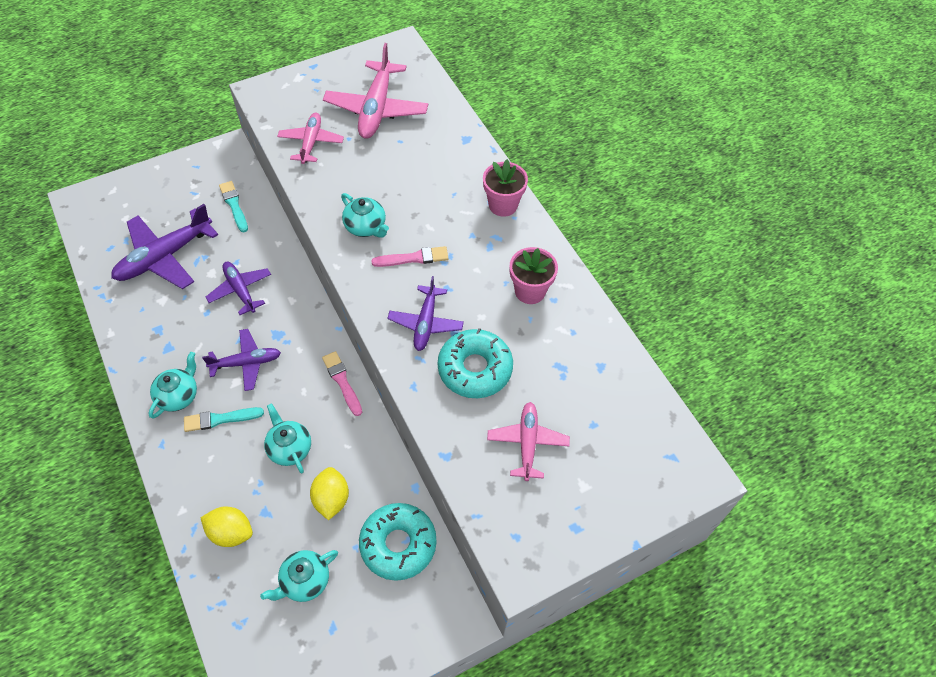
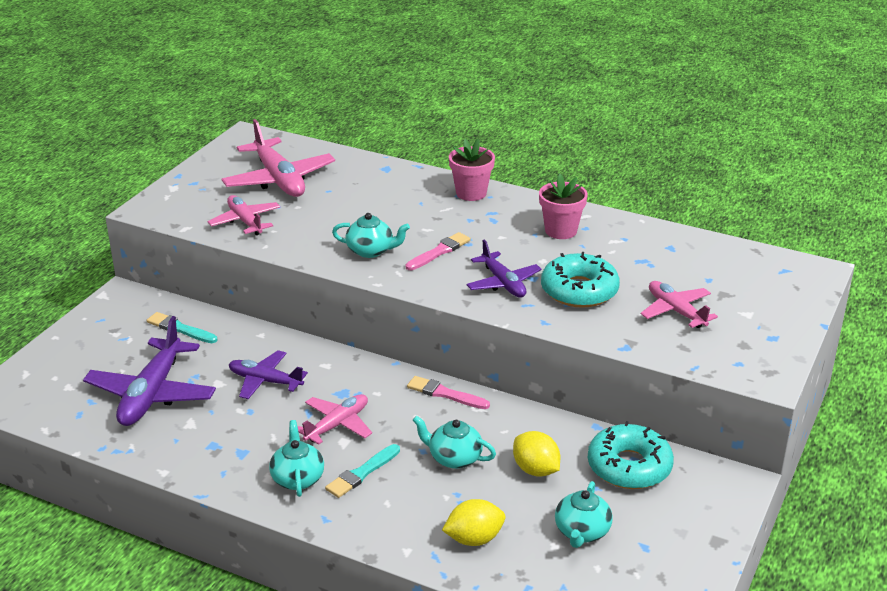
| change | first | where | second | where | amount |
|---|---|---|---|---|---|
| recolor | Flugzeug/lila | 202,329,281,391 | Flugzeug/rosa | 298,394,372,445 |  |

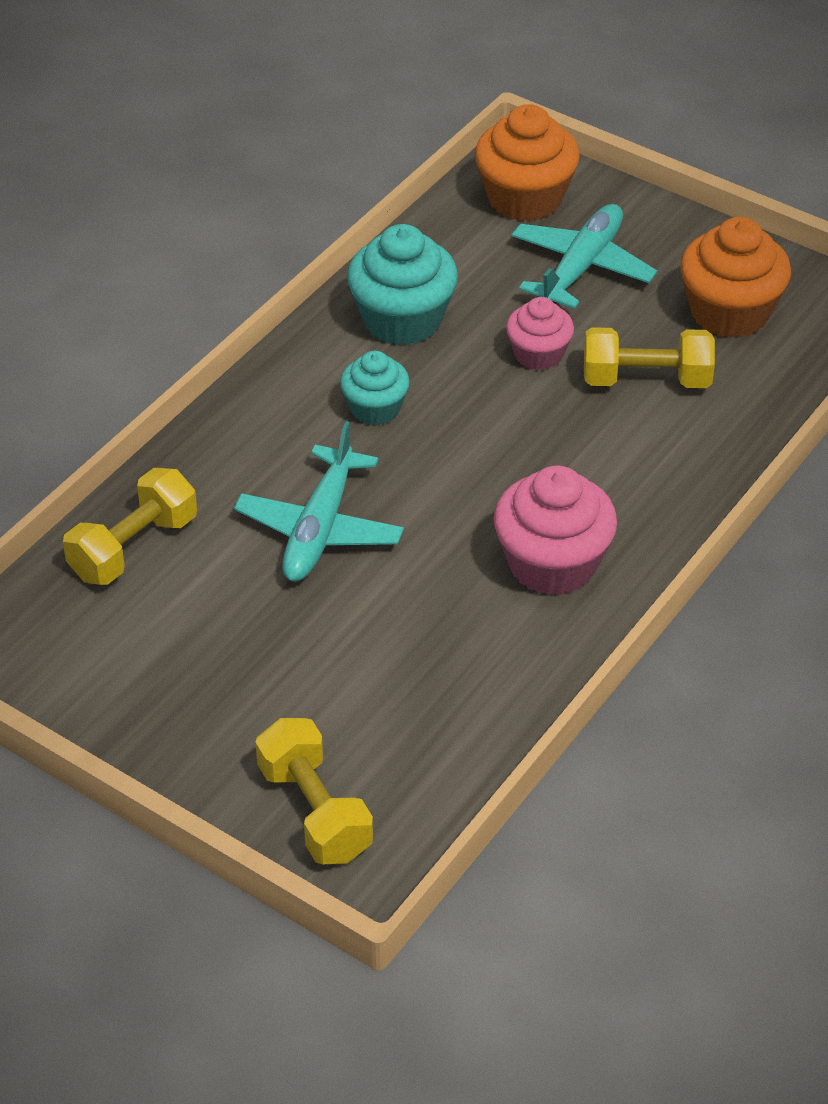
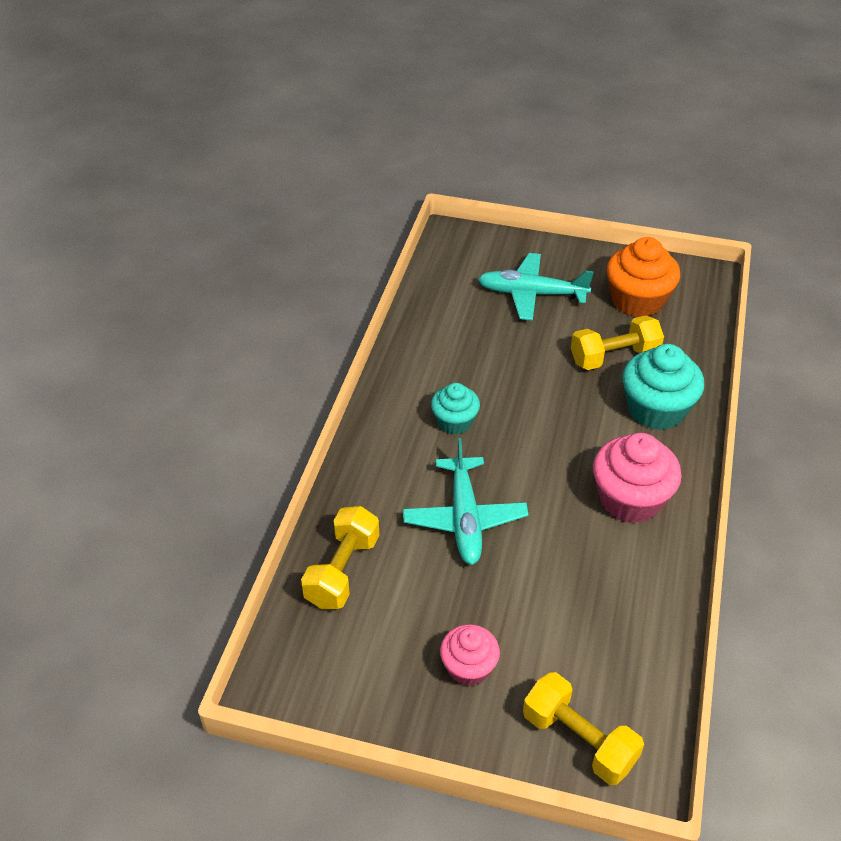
| change | first | where | second | where | amount |
|---|---|---|---|---|---|
| delete | Muffin/orange | 475,104,580,221 |  |  |  |
| move | Muffin/türkis | 347,224,458,345 |  | 622,344,704,430 |  |
| move | Muffin/rosa | 506,297,574,370 |  | 440,625,500,686 |  |
| rotate | Flugzeug/türkis | 511,204,657,309 |  | 478,253,594,320 | 90 degrees counterclockwise |

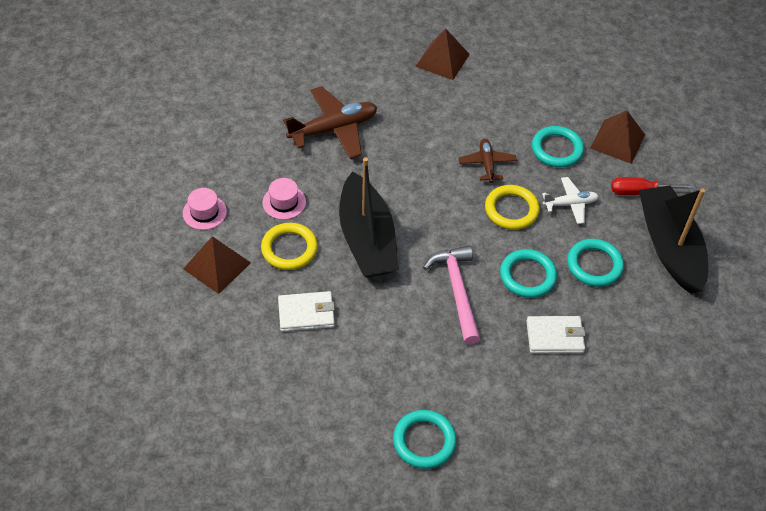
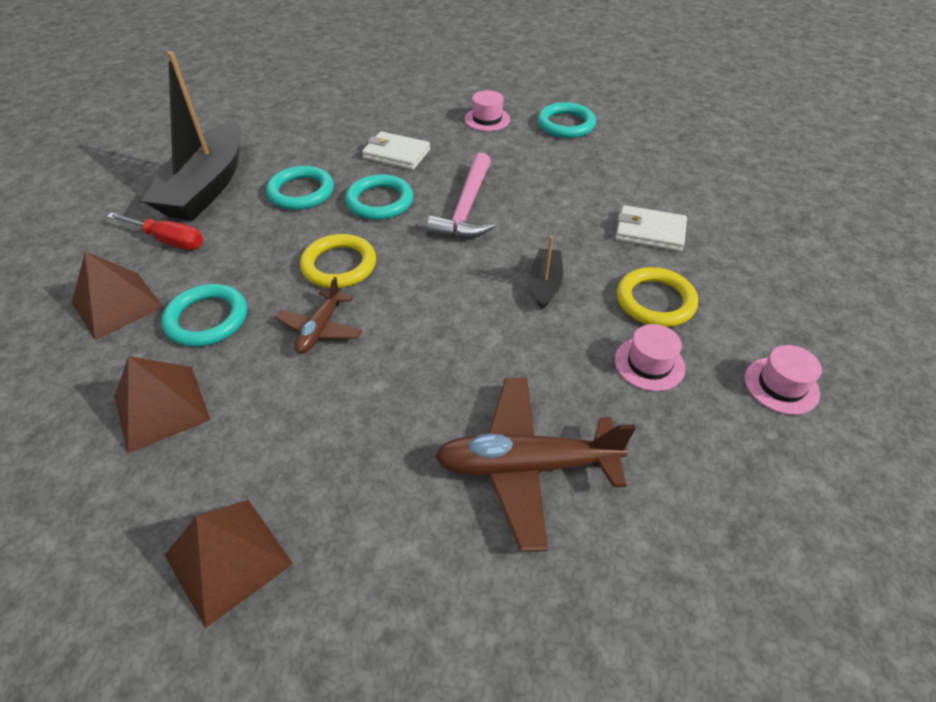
| change | first | where | second | where | amount |
|---|---|---|---|---|---|
| delete | Flugzeug/weiß | 542,177,599,224 |  |  |  |
| insert |  |  | Hut/rosa | 465,90,510,131 |  |
| move | Pyramide/braun | 183,236,251,294 |  | 114,356,210,453 |  |
| resize | Boot/schwarz | 339,157,399,278 |  | 530,236,563,309 | x0.45 |

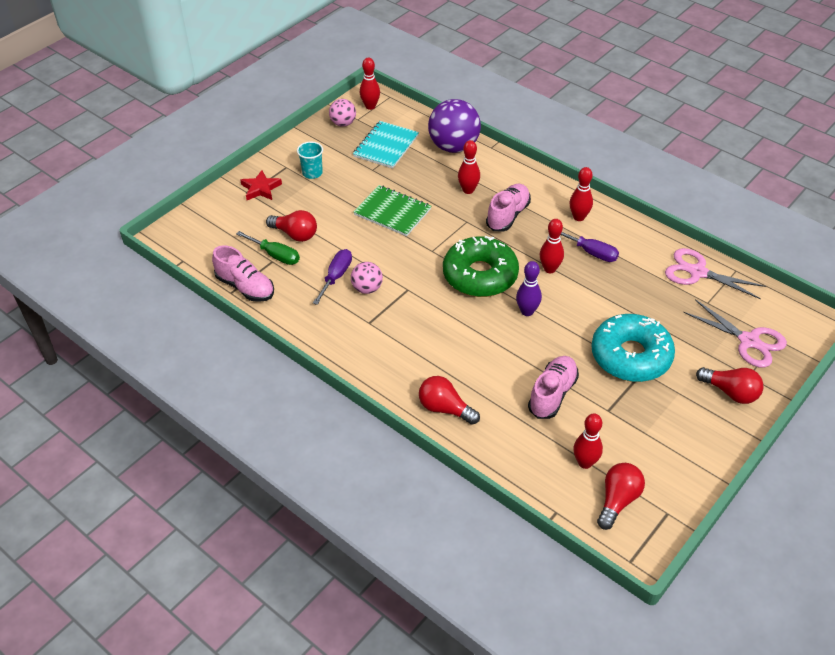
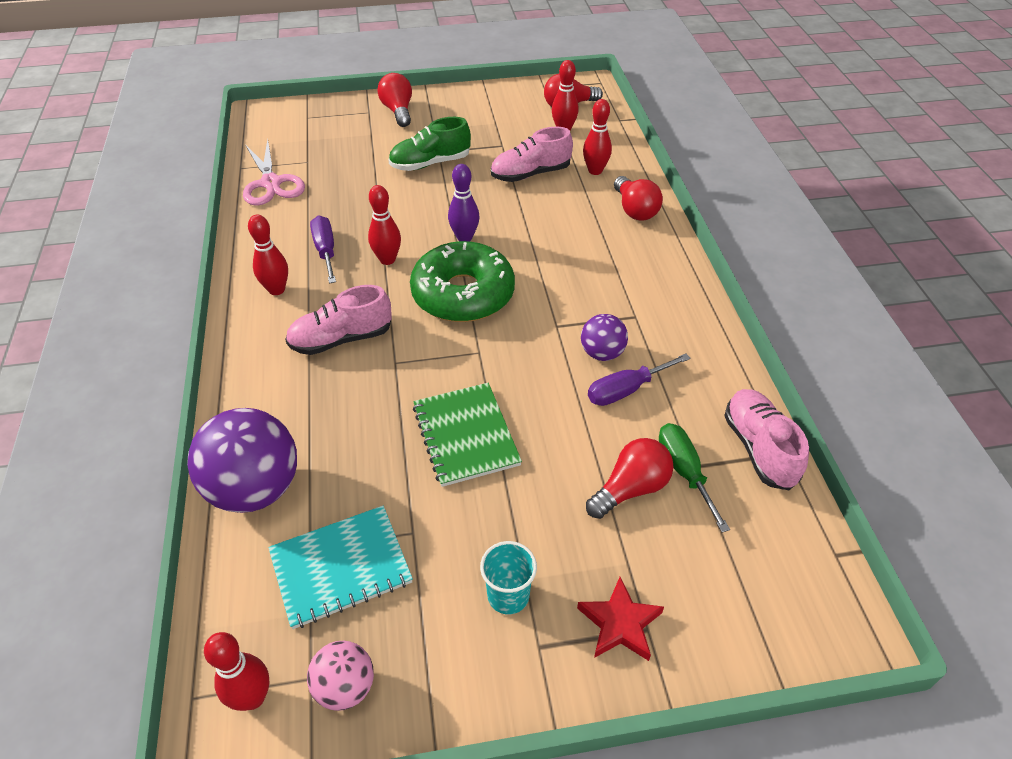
| change | first | where | second | where | amount |
|---|---|---|---|---|---|
| delete | Schere/rosa | 683,299,787,368 |  |  |  |
| move | Bowlingkegel/rot | 458,140,480,194 |  | 583,99,612,175 |  |
| replace | Donut/türkis | 591,314,675,382 | Schuh/grün | 388,117,471,171 |  |
| recolor | Ball/rosa | 351,262,383,294 | Ball/lila | 581,314,628,361 |  |
| rotate | Glühbirne/rot | 266,210,317,242 |  | 586,438,674,519 | 75 degrees clockwise |

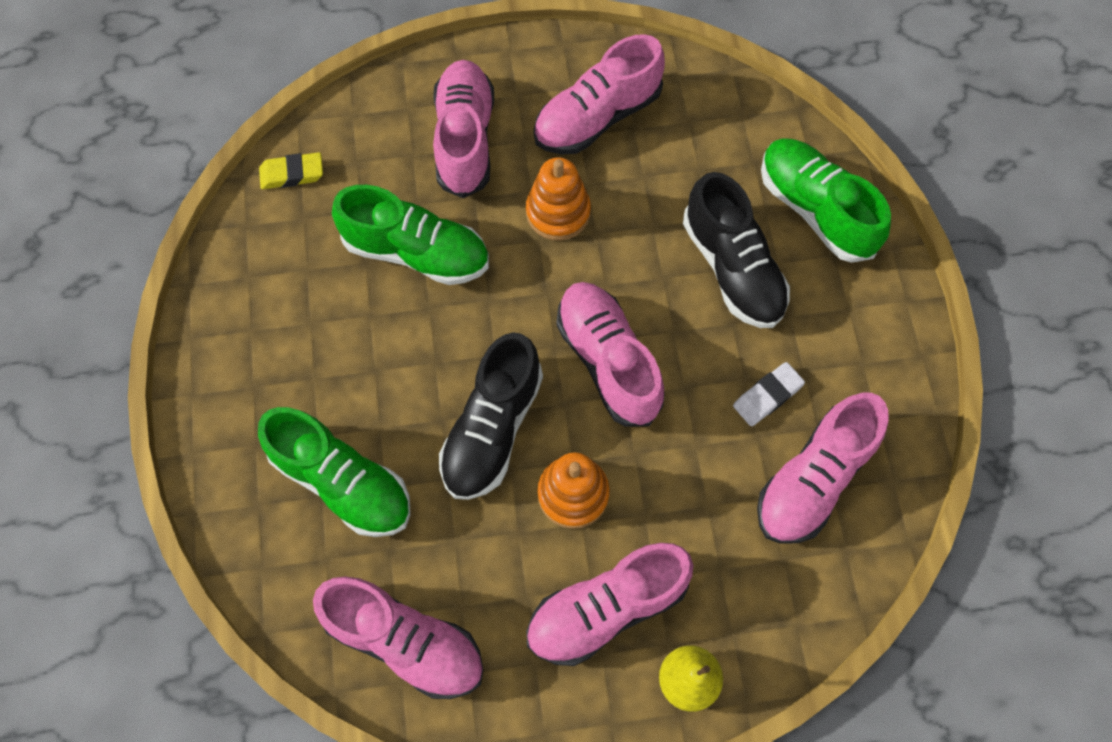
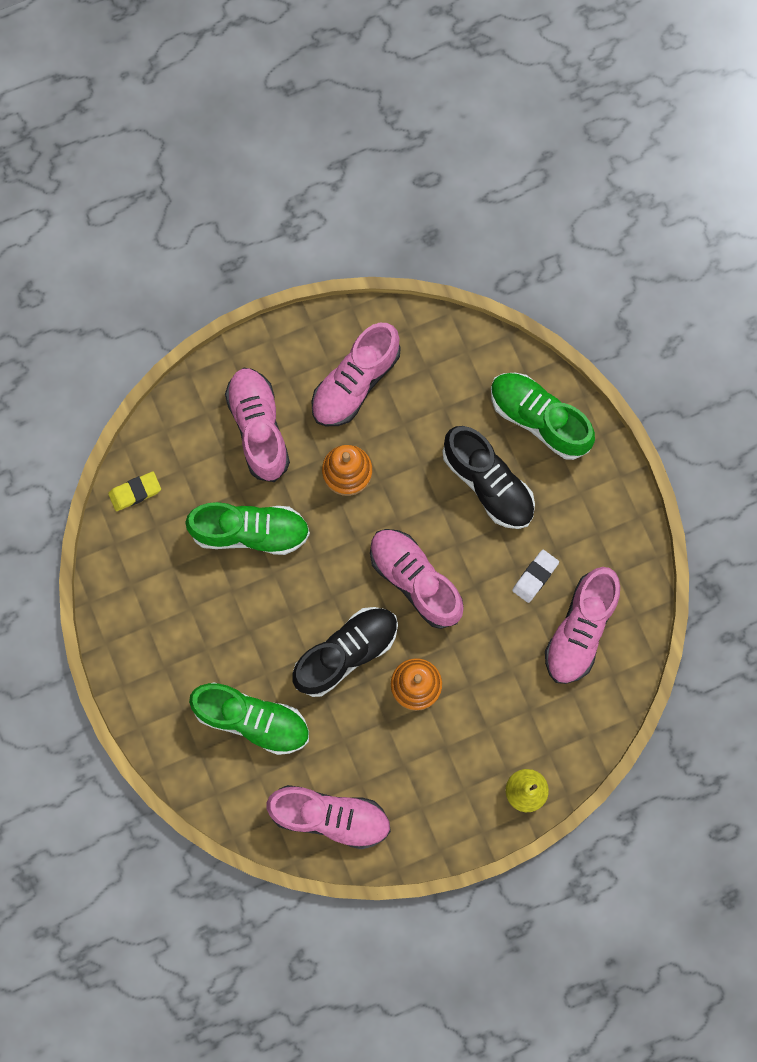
| change | first | where | second | where | amount |
|---|---|---|---|---|---|
| delete | Schuh/rosa | 526,543,694,666 |  |  |  |
| rotate | Schuh/schwarz | 439,332,543,500 |  | 292,607,398,697 | 135 degrees counterclockwise |

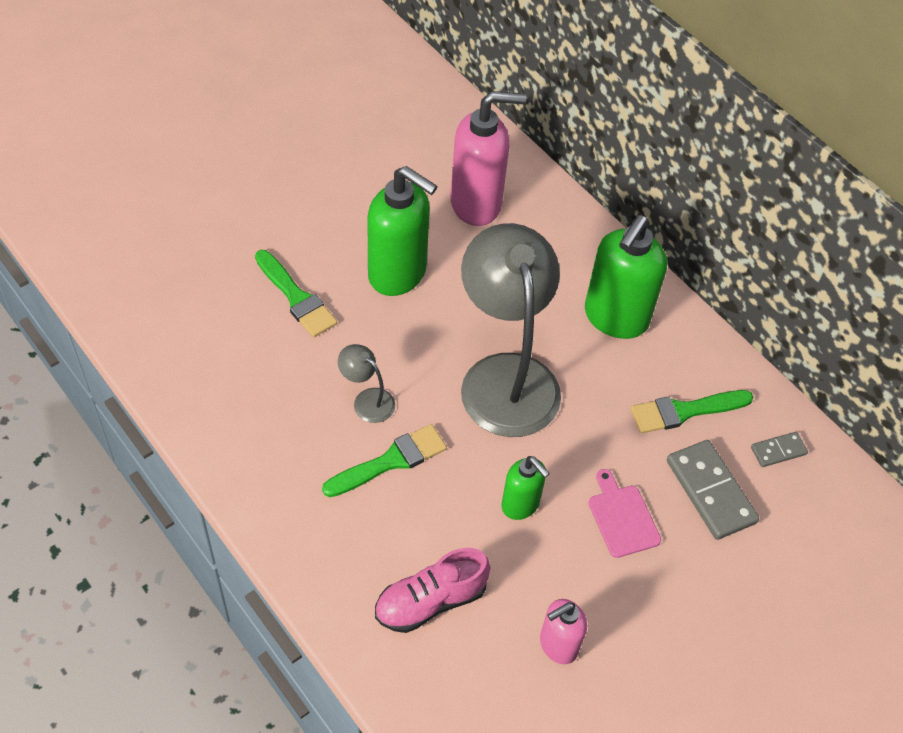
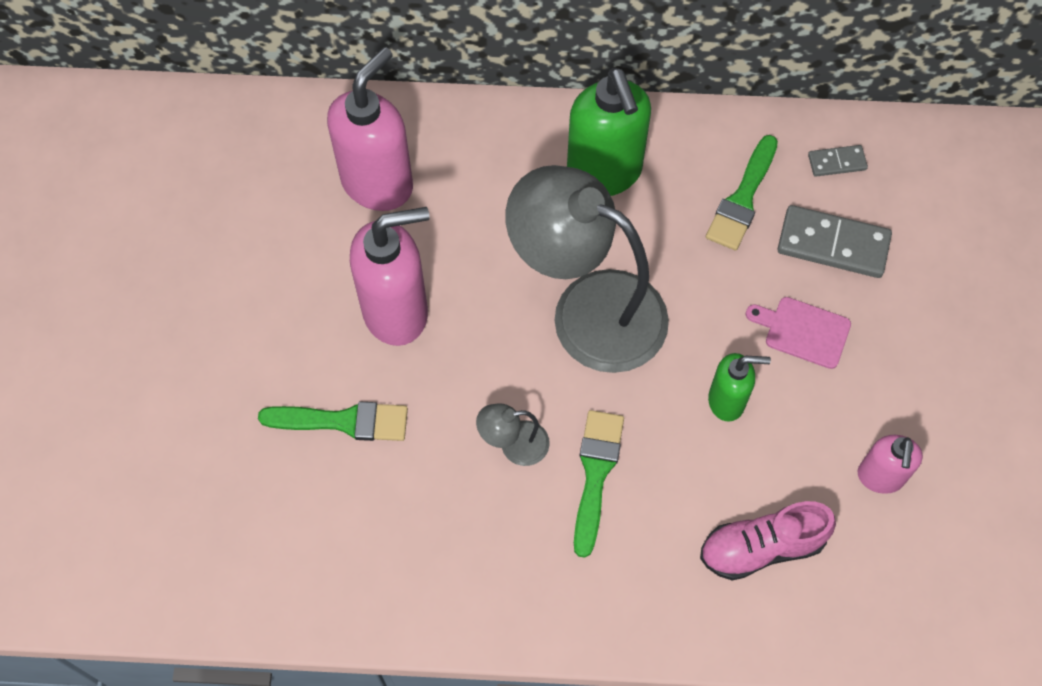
| change | first | where | second | where | amount |
|---|---|---|---|---|---|
| recolor | Seifenspender/grün | 367,166,437,296 | Seifenspender/rosa | 350,207,430,346 |  |
| rotate | Schuh/rosa | 375,548,490,633 |  | 700,501,836,581 | 60 degrees clockwise |
| rotate | Dominostein/grau | 751,432,808,467 |  | 808,145,868,177 | 60 degrees clockwise |

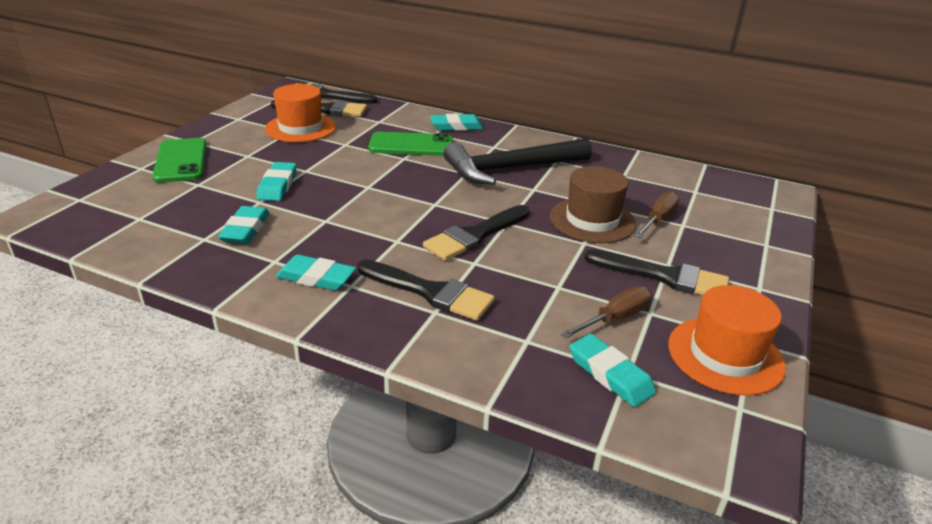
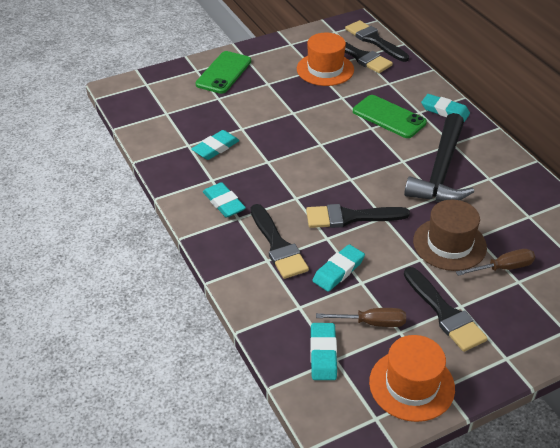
| change | first | where | second | where | amount |
|---|---|---|---|---|---|
| move | Radiergummi/türkis | 257,162,297,201 |  | 312,244,365,292 |  |
| rotate | Hammer/schwarz | 444,138,592,185 |  | 404,113,474,202 | 90 degrees counterclockwise |

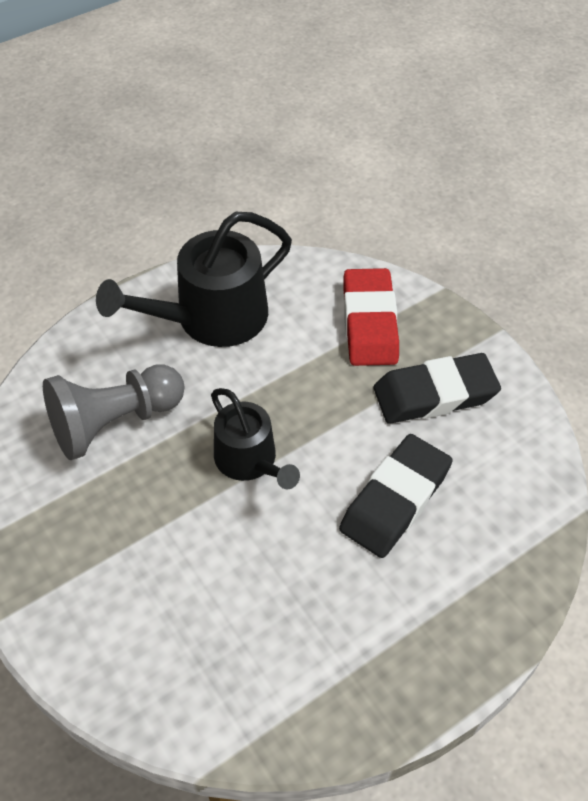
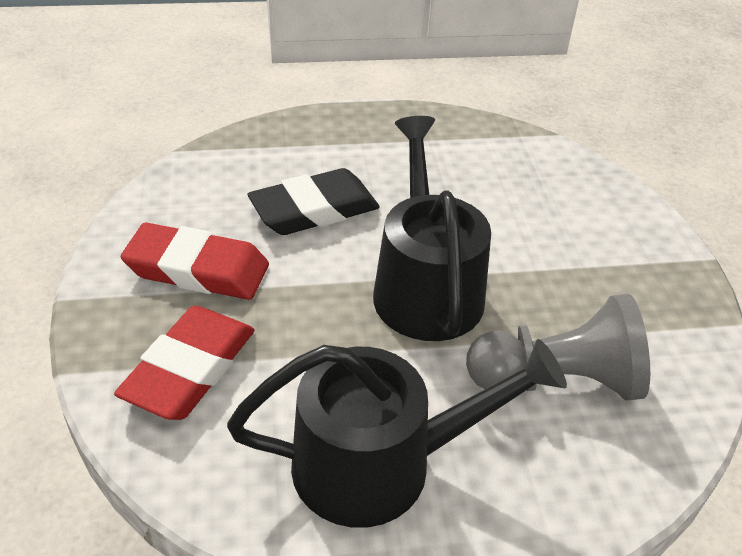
| change | first | where | second | where | amount |
|---|---|---|---|---|---|
| recolor | Radiergummi/schwarz | 374,353,501,424 | Radiergummi/rot | 121,223,269,300 |  |
| resize | Gießkanne/schwarz | 211,388,300,489 |  | 373,116,491,341 | x1.61 |

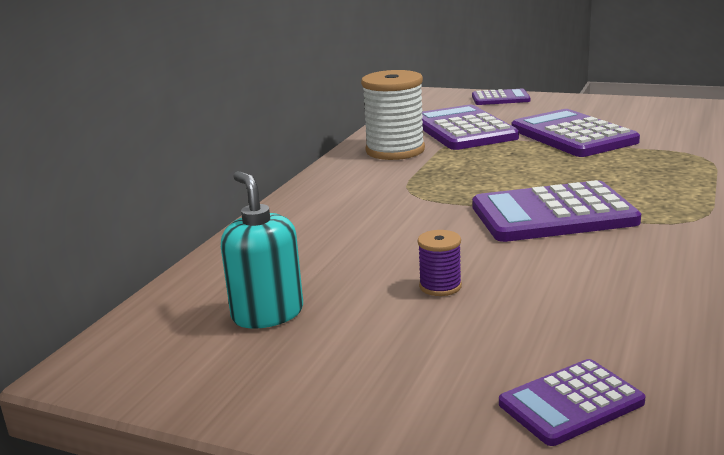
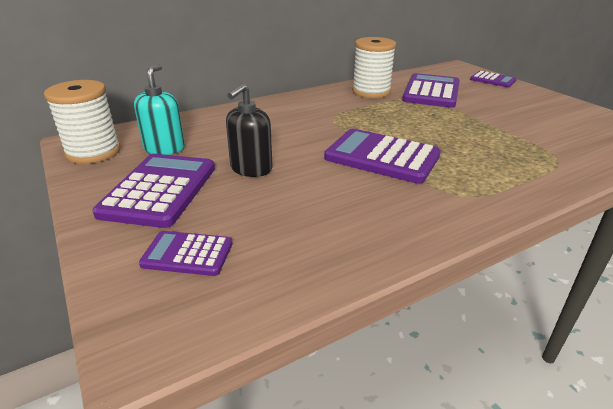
| change | first | where | second | where | amount |
|---|---|---|---|---|---|
| insert |  |  | Garnrolle/weiß | 44,80,120,164 |  |
| move | Taschenrechner/lila | 512,109,640,157 |  | 92,154,215,228 |  |
| replace | Garnrolle/lila | 418,230,462,296 | Seifenspender/schwarz | 226,83,273,177 |  |

